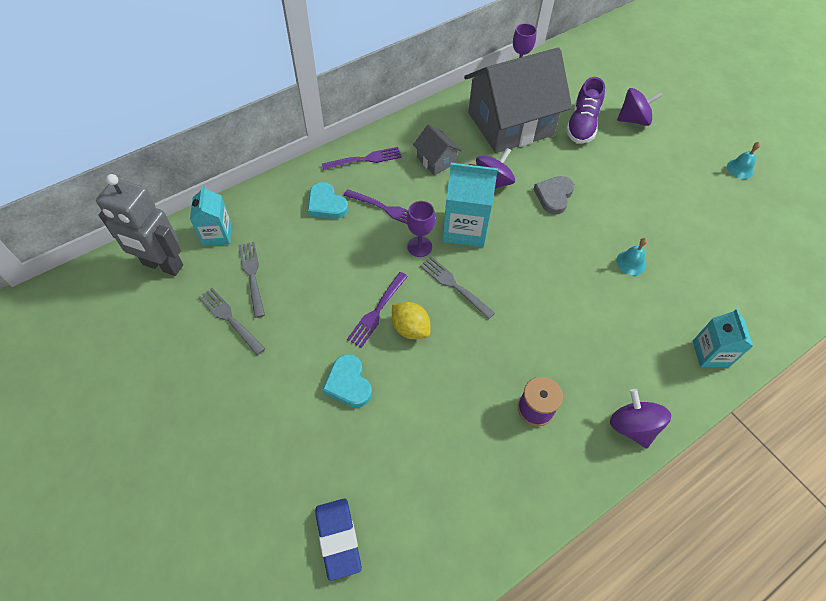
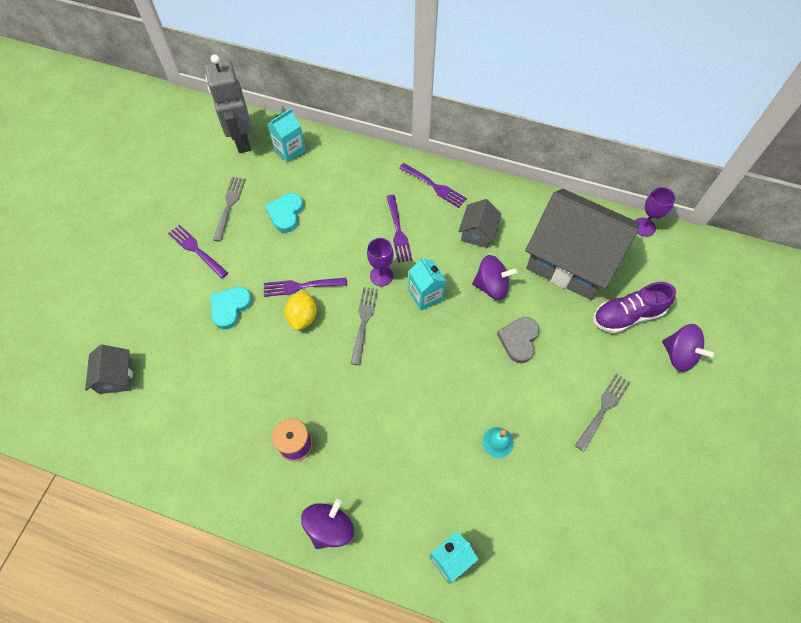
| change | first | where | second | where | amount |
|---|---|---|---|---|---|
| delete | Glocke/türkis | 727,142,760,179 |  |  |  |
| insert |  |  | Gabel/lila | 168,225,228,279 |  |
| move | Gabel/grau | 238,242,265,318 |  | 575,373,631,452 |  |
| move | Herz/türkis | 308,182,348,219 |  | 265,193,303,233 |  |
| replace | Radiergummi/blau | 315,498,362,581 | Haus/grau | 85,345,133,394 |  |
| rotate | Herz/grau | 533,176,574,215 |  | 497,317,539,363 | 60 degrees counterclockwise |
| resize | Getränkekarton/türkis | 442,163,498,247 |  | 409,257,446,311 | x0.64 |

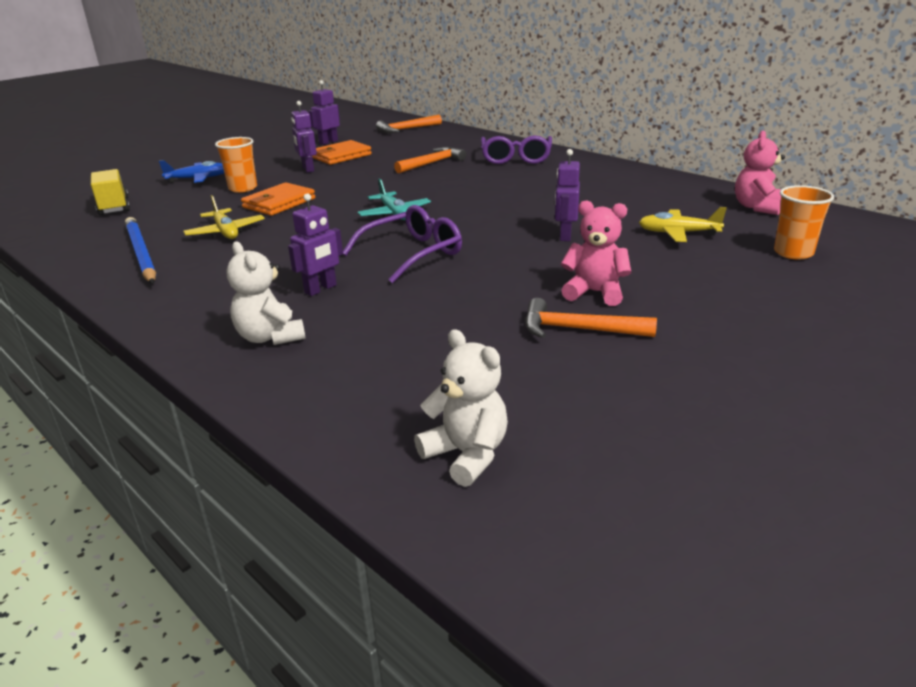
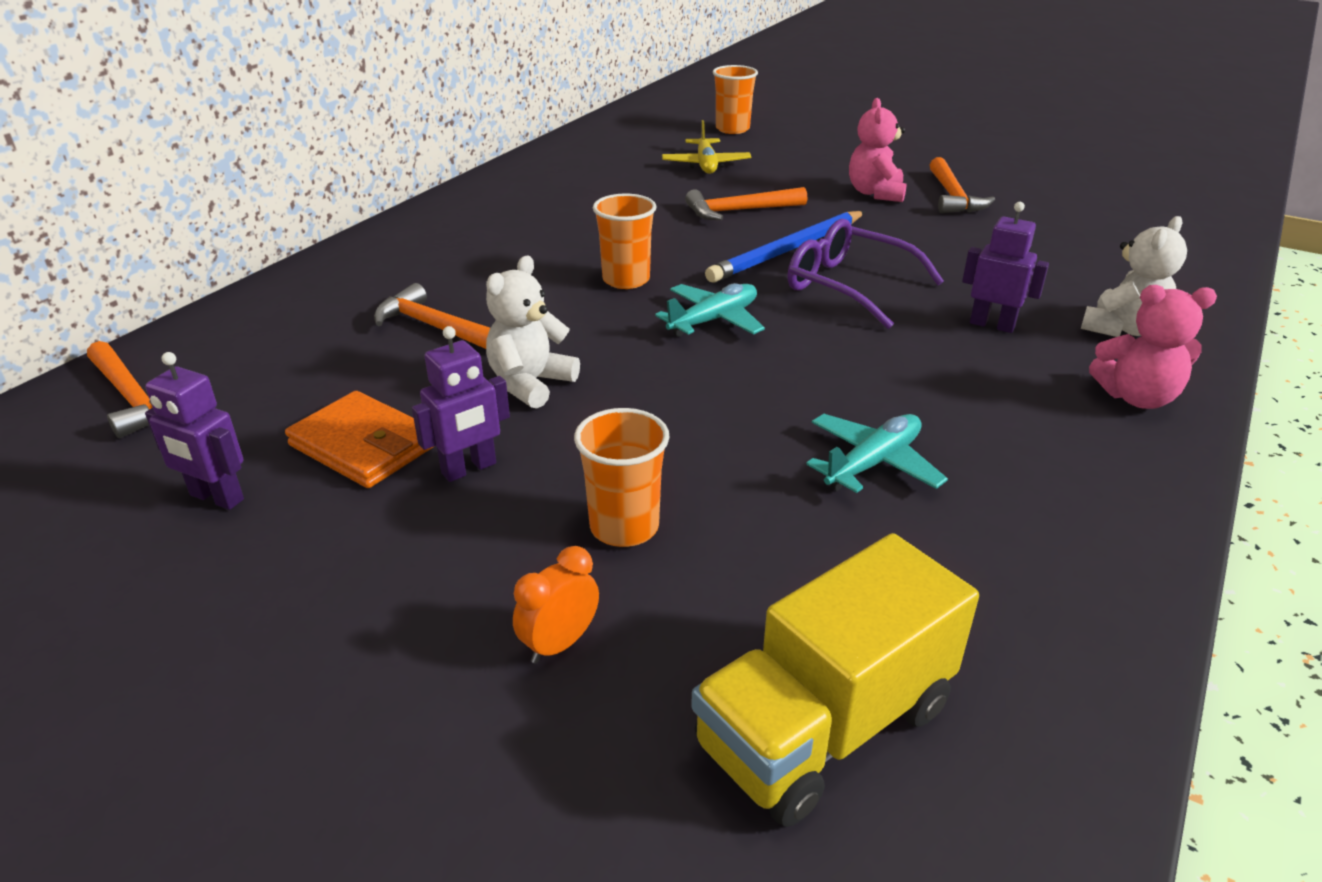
| change | first | where | second | where | amount |
|---|---|---|---|---|---|
| delete | Geldbörse/orange | 241,182,315,216 |  |  |  |
| delete | Brille/lila | 481,136,552,164 |  |  |  |
| insert |  |  | Becher/orange | 593,194,656,289 |  |
| move | Bleistift/blau | 125,217,156,284 |  | 705,211,865,283 |  |
| move | Teddybär/weiß | 414,329,508,487 |  | 486,256,580,409 |  |
| move | Teddybär/rosa | 735,131,785,215 |  | 1089,285,1217,409 |  |
| replace | Flugzeug/blau | 159,160,224,183 | Wecker/orange | 513,546,599,664 |  |
| replace | Roboter/lila | 555,149,580,241 | Hammer/orange | 685,187,807,220 |  |
| recolor | Flugzeug/gelb | 183,195,265,239 | Flugzeug/türkis | 806,414,948,493 |  |
| resize | Lastwagen/gelb | 91,169,130,215 |  | 691,533,979,827 | x1.51 |

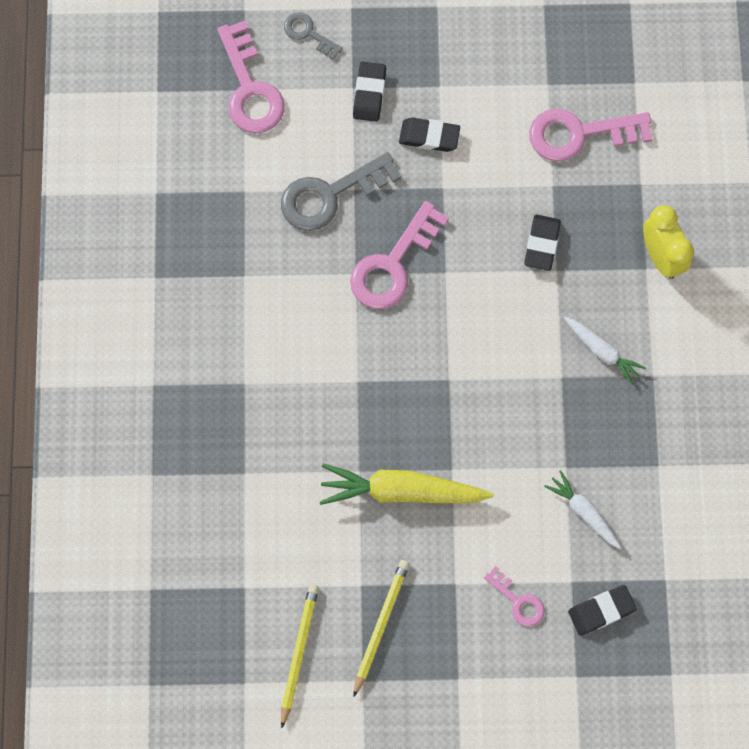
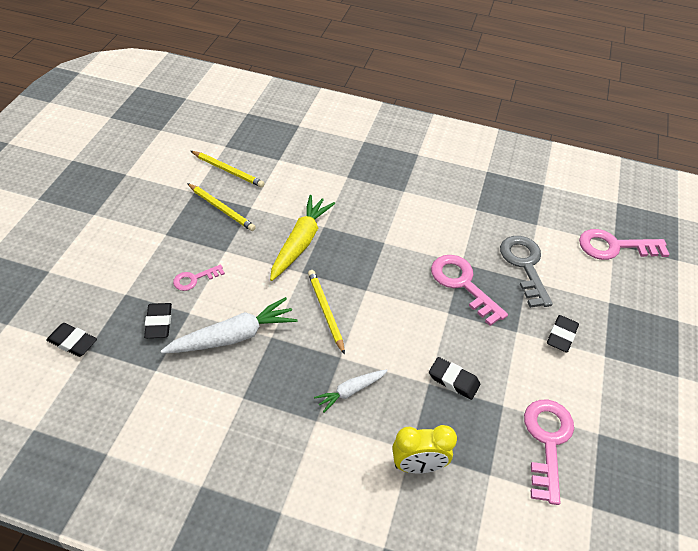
| change | first | where | second | where | amount |
|---|---|---|---|---|---|
| delete | Schlüssel/grau | 284,12,343,60 |  |  |  |
| insert |  |  | Bleistift/gelb | 308,270,345,355 |  |
| move | Radiergummi/schwarz | 353,62,386,122 |  | 46,323,97,357 |  |
| resize | Karotte/weiß | 544,470,622,549 |  | 161,297,298,353 | x1.76 |

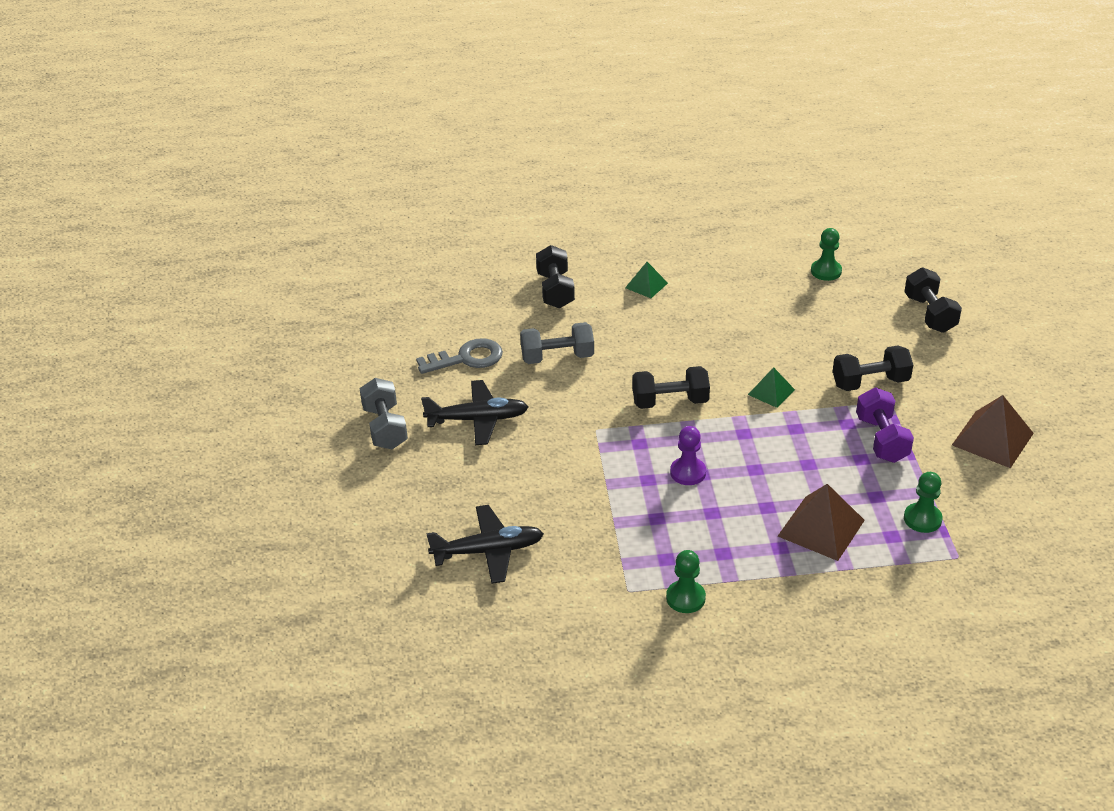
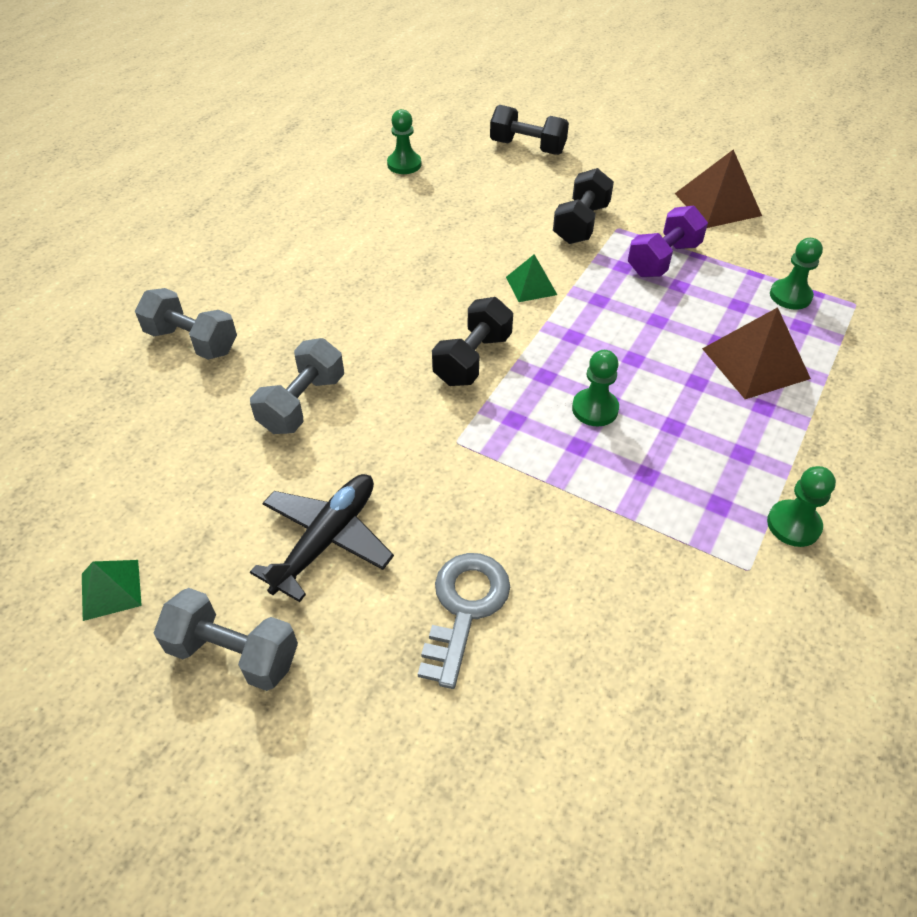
| change | first | where | second | where | amount |
|---|---|---|---|---|---|
| delete | Flugzeug/schwarz | 426,505,544,584 |  |  |  |
| move | Schlüssel/grau | 416,338,503,374 |  | 418,553,510,689 |  |
| move | Pyramide/grün | 625,262,668,298 |  | 82,560,142,621 |  |
| recolor | Hantel/schwarz | 536,245,575,309 | Hantel/grau | 135,288,237,360 |  |
| recolor | Bauer/lila | 670,426,706,485 | Bauer/grün | 572,350,619,427 |  |
| rotate | Hantel/lila | 856,388,914,463 |  | 628,206,708,277 | 75 degrees counterclockwise |

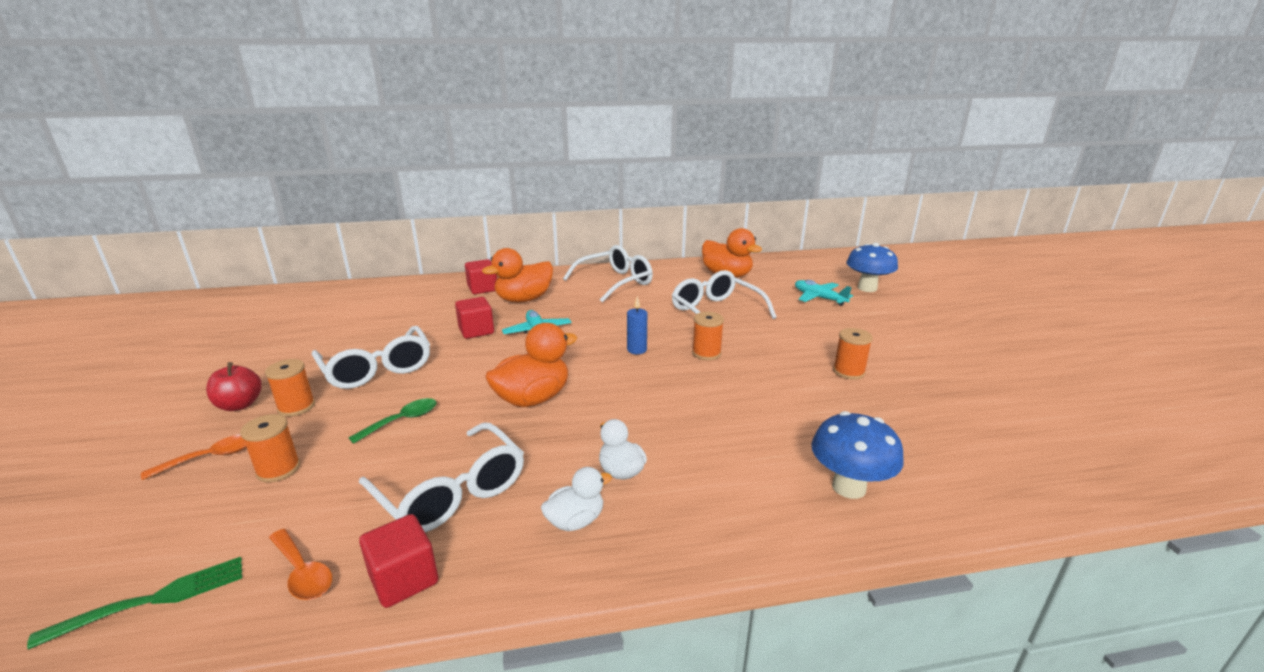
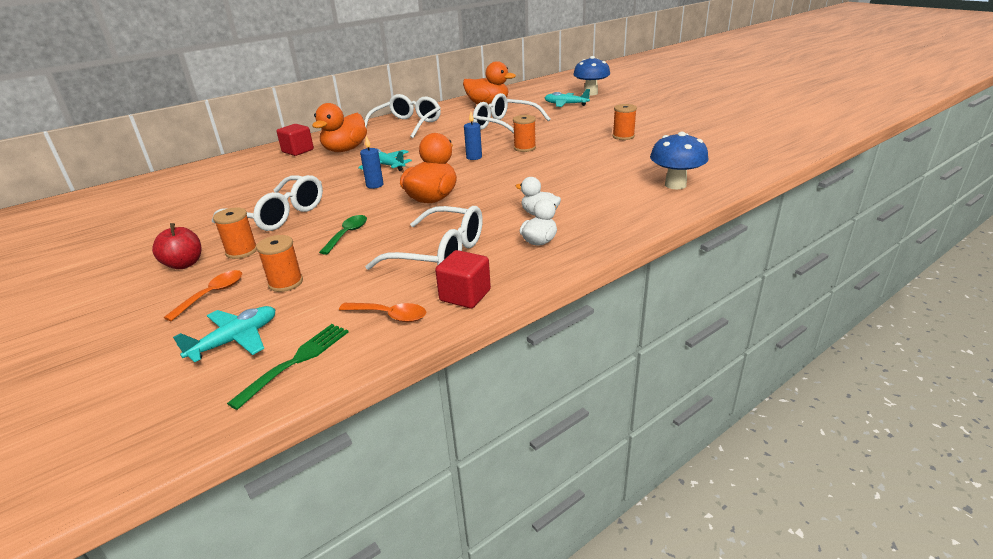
| change | first | where | second | where | amount |
|---|---|---|---|---|---|
| delete | Kubus/rot | 455,297,494,339 |  |  |  |
| insert |  |  | Flugzeug/türkis | 173,306,275,363 |  |
| insert |  |  | Kerze/blau | 360,136,384,189 |  |

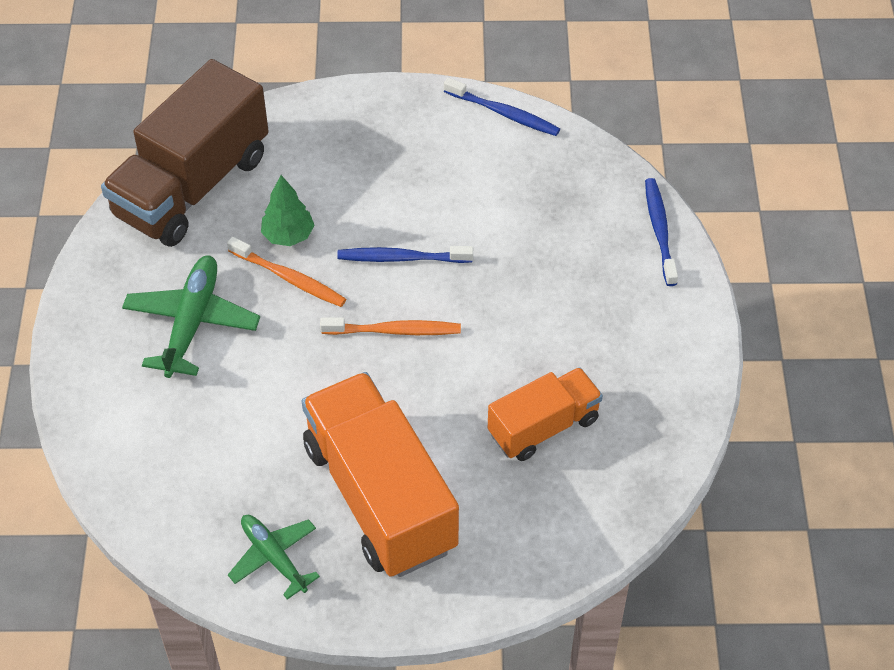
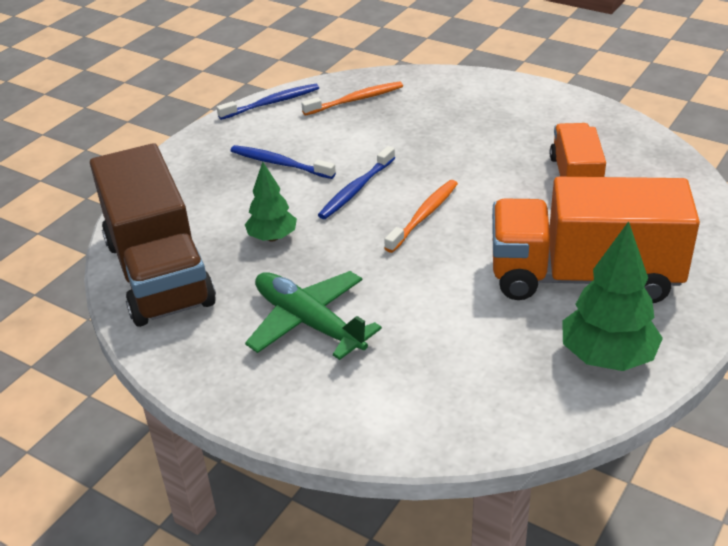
| change | first | where | second | where | amount |
|---|---|---|---|---|---|
| move | Zahnbürste/orange | 227,237,346,307 |  | 301,81,403,116 |  |
| move | Zahnbürste/blau | 645,178,678,286 |  | 230,145,336,179 |  |
| replace | Flugzeug/grün | 228,515,320,599 | Baum/grün | 562,221,663,371 |  |

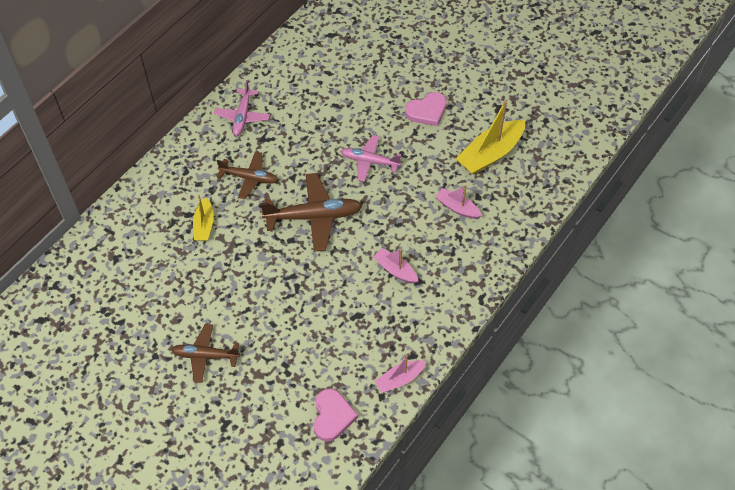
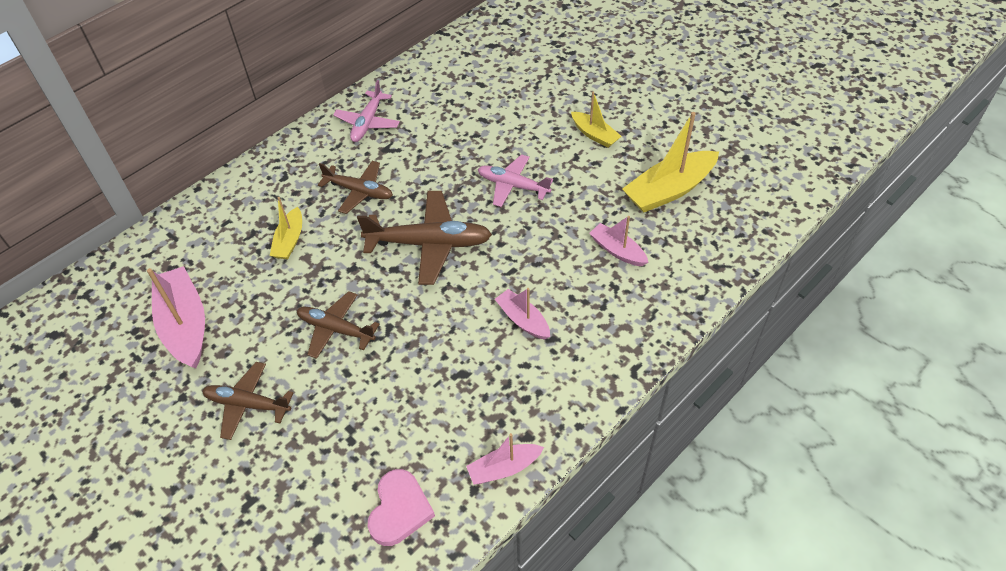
| change | first | where | second | where | amount |
|---|---|---|---|---|---|
| insert |  |  | Boot/rosa | 147,266,205,368 |  |
| insert |  |  | Flugzeug/braun | 297,291,380,359 |  |
| replace | Herz/rosa | 405,92,447,126 | Boot/gelb | 571,91,622,148 |  |

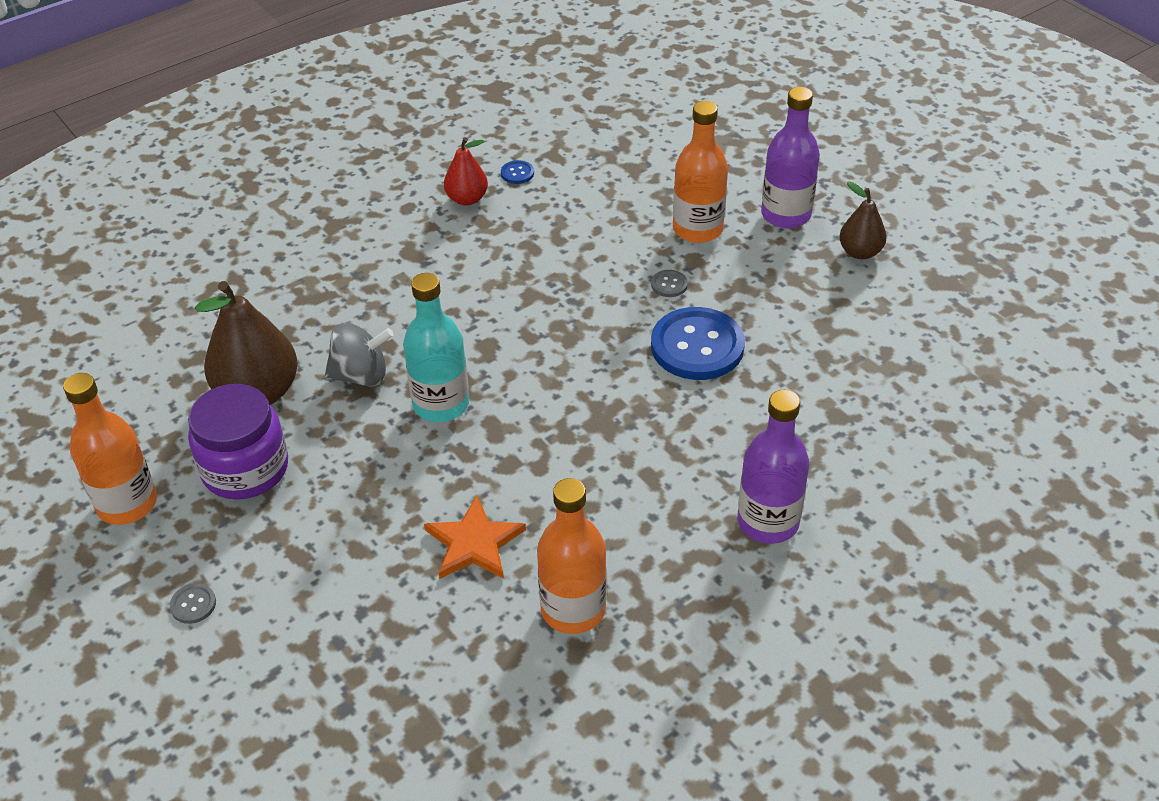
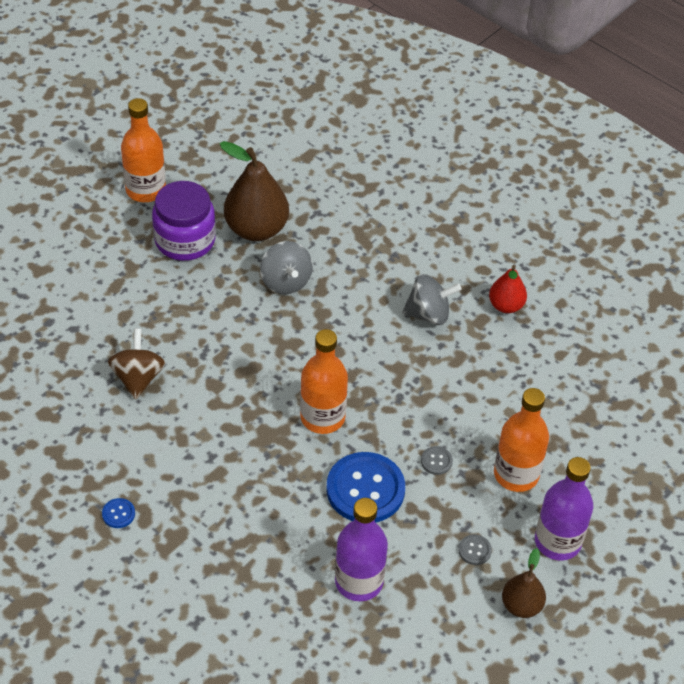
| change | first | where | second | where | amount |
|---|---|---|---|---|---|
| delete | Flasche/türkis | 403,273,469,422 |  |  |  |
| insert |  |  | Kreisel/grau | 402,274,461,325 |  |
| move | Knopf/grau | 170,583,216,624 |  | 459,534,492,565 |  |
| move | Knopf/blau | 501,160,534,184 |  | 102,498,135,528 |  |
| move | Flasche/orange | 537,478,607,634 |  | 300,329,348,434 |  |
| move | Flasche/lila | 738,390,809,544 |  | 335,498,388,601 |  |
| replace | Stern/orange | 424,496,526,579 | Kreisel/braun | 108,329,165,400 |  |

